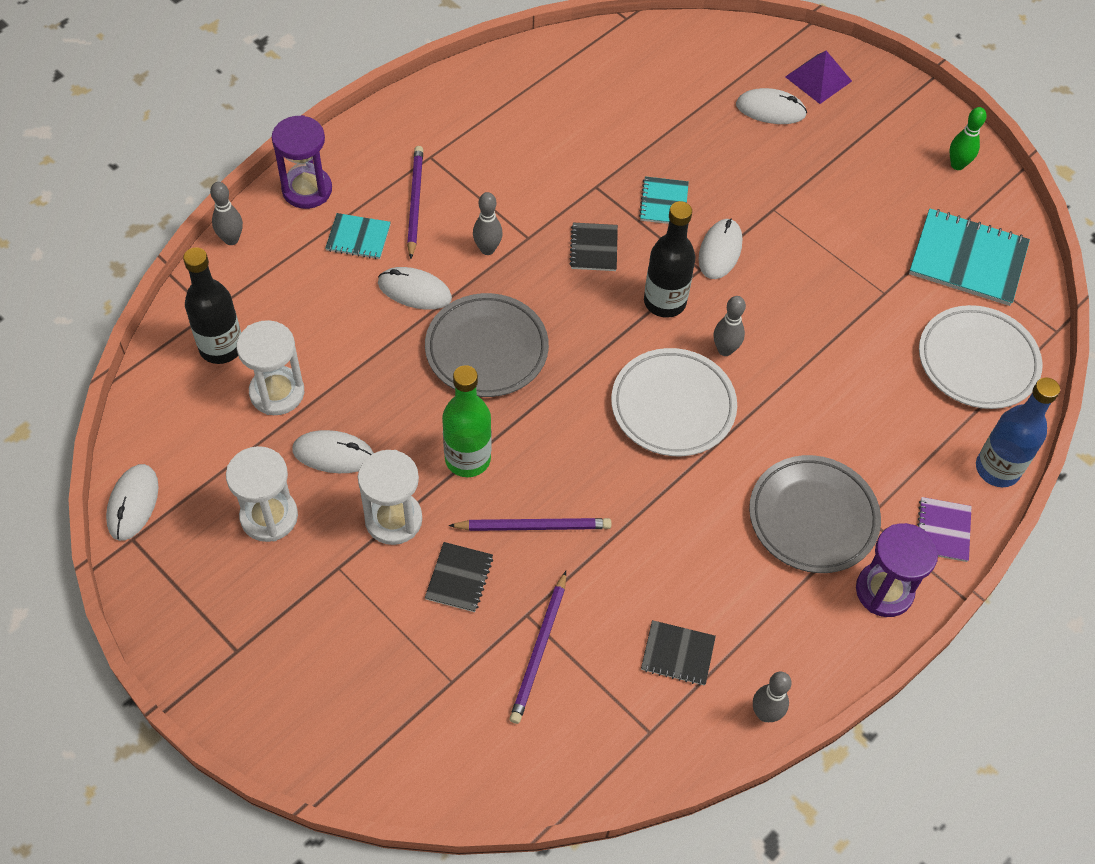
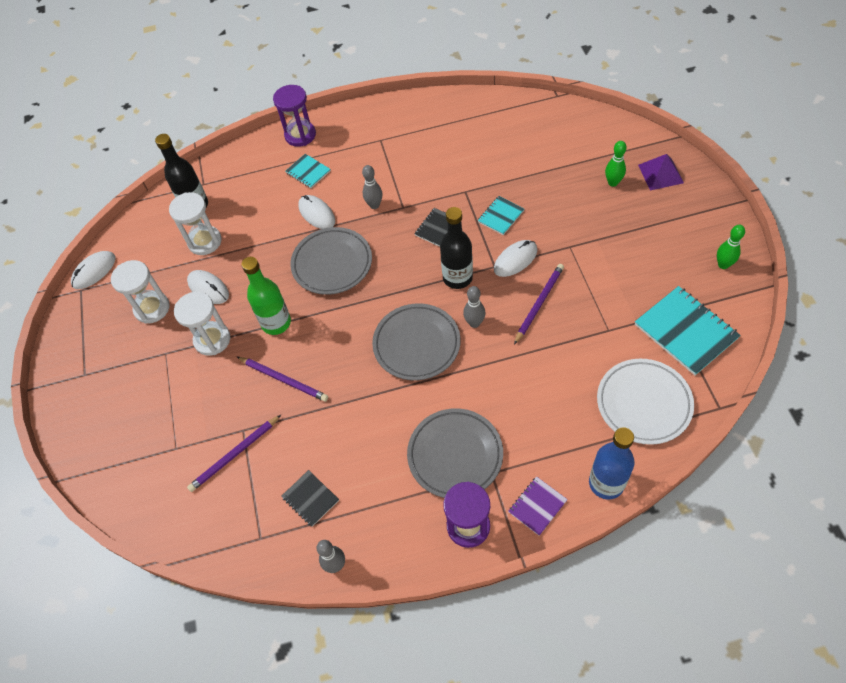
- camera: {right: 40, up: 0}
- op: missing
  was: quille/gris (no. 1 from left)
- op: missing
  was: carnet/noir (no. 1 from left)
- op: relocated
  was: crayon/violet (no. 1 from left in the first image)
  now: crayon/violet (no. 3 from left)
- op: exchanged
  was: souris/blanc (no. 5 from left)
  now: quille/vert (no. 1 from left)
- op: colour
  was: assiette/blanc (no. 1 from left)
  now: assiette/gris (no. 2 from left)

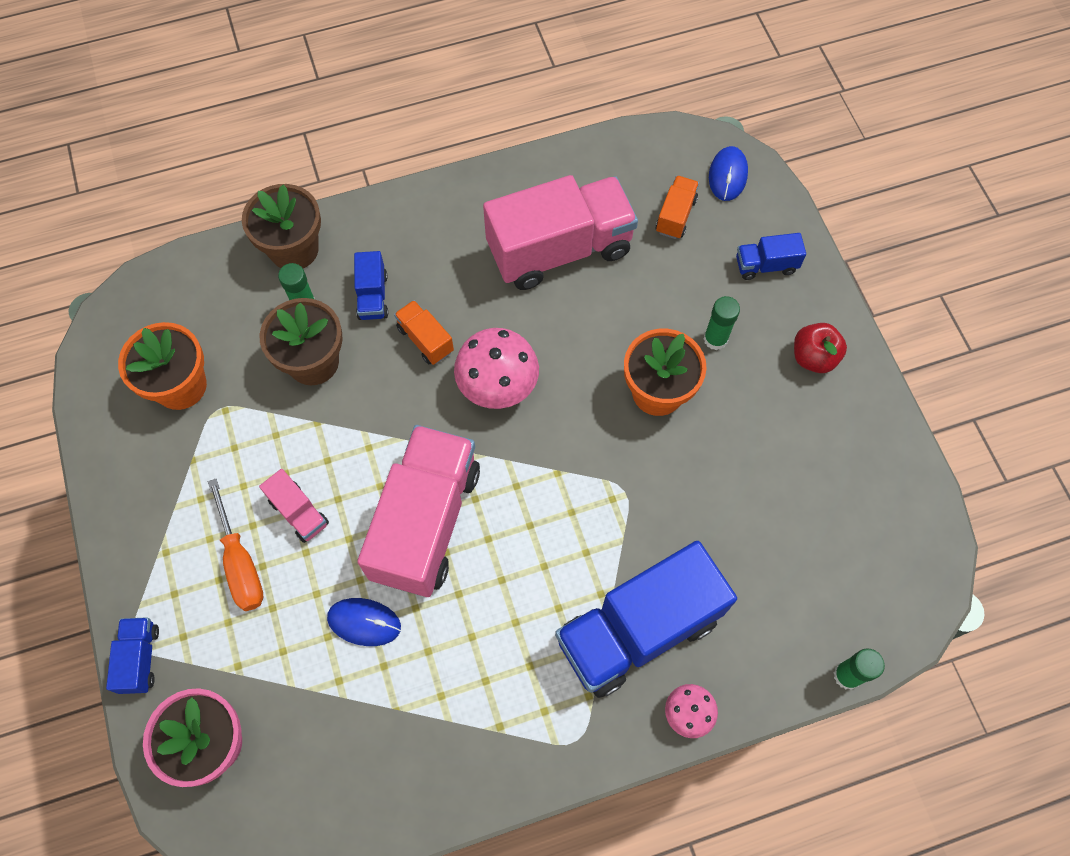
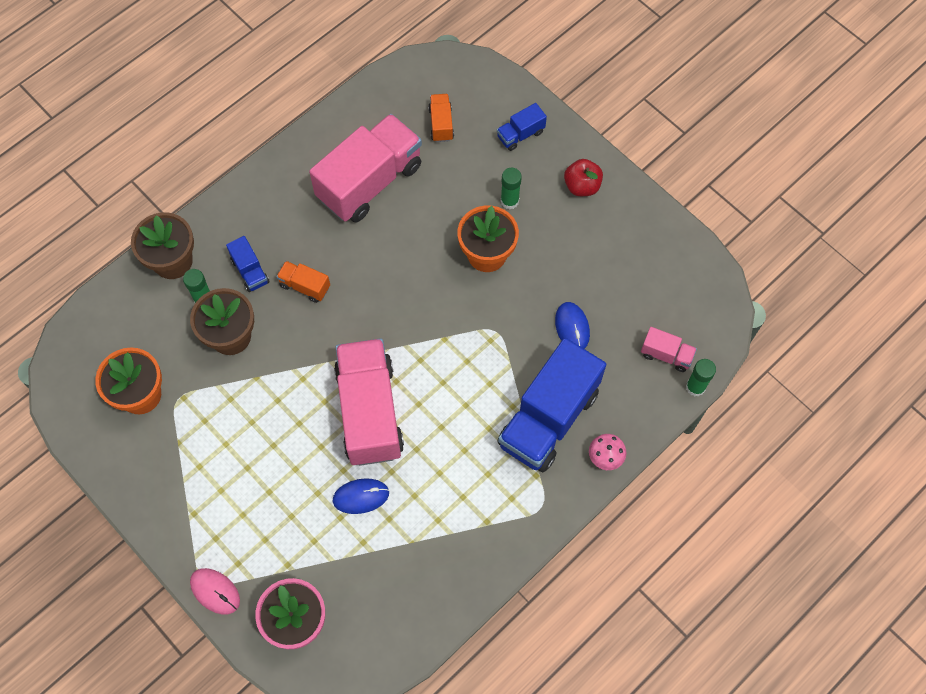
- camera: {right: -25, up: 0}
- op: missing
  was: tournevis/orange
- op: missing
  was: champignon/rose (no. 1 from left)
- op: relocated
  was: camion/rose (no. 1 from left in the first image)
  now: camion/rose (no. 3 from left)
- op: relocated
  was: souris/bleu (no. 2 from left)
- op: exchanged
  was: camion/bleu (no. 1 from left)
  now: souris/rose

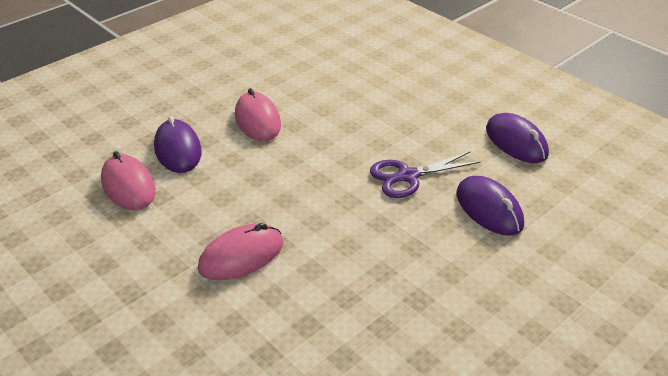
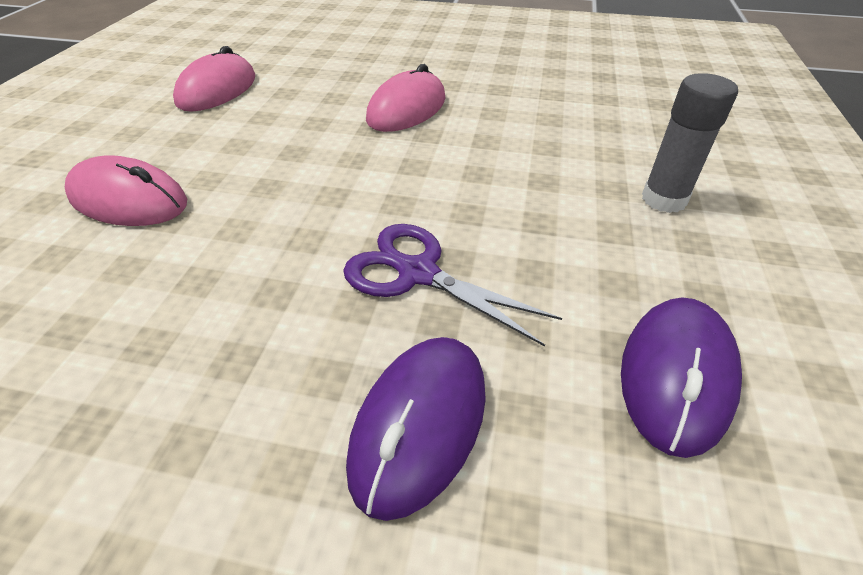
- camera: {right: 55, up: 5}
- op: missing
  was: souris/violet (no. 1 from left)
- op: appeared
  now: bâton de colle/gris

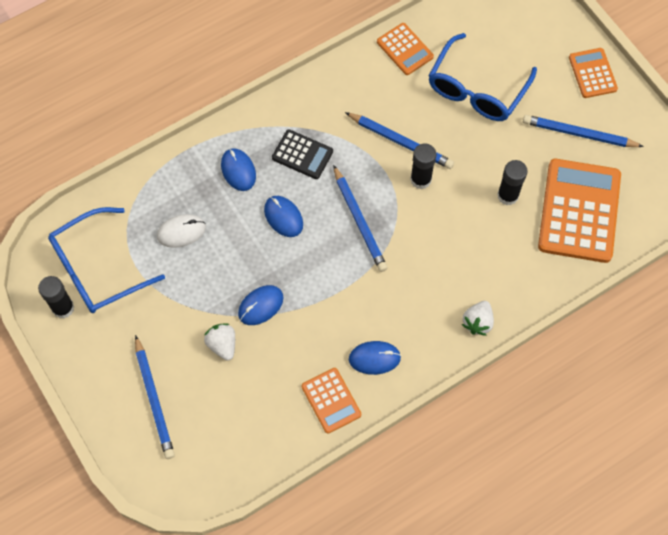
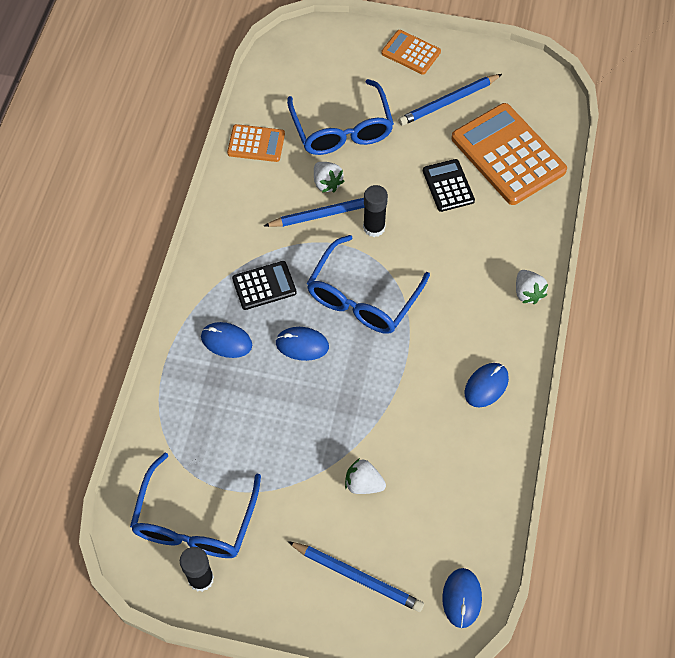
- camera: {right: -45, up: -5}
- op: missing
  was: souris/blanc
- op: missing
  was: calculatrice/orange (no. 1 from left)
- op: appeared
  now: fraise/blanc (no. 1 from left)
- op: relocated
  was: souris/bleu (no. 2 from left in the first image)
  now: souris/bleu (no. 3 from left)
- op: exchanged
  was: crayon/bleu (no. 2 from left)
  now: lunettes/bleu (no. 3 from left)
- op: exchanged
  was: bâton de colle/noir (no. 3 from left)
  now: calculatrice/noir (no. 2 from left)

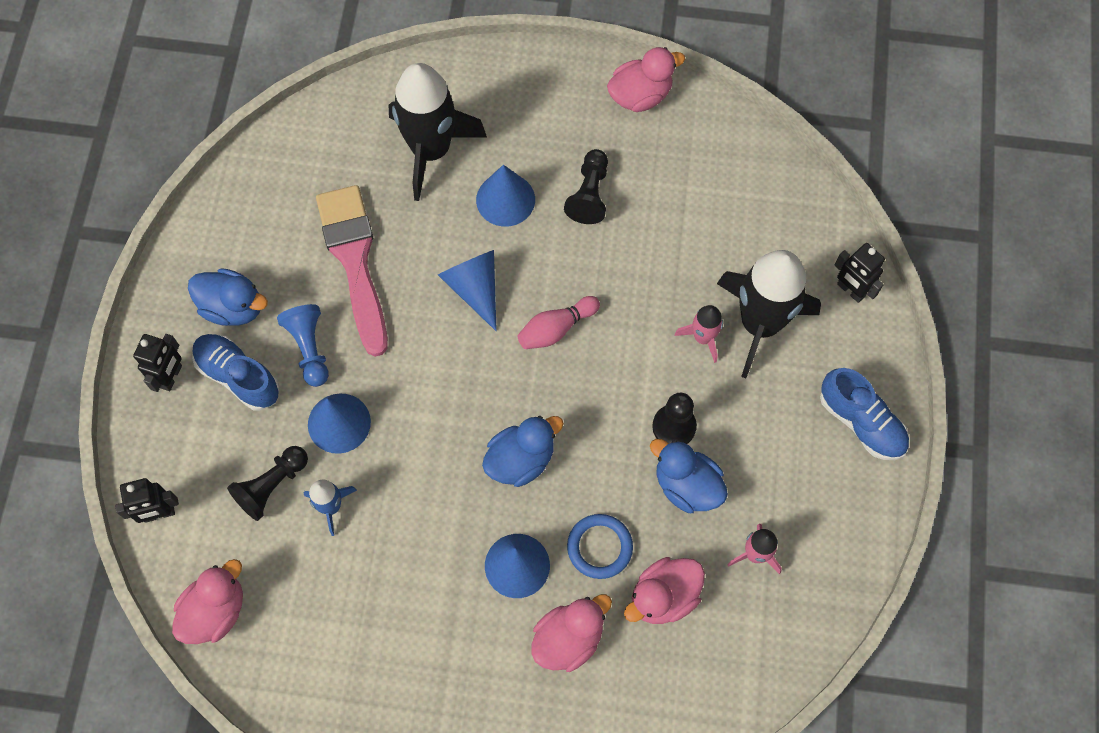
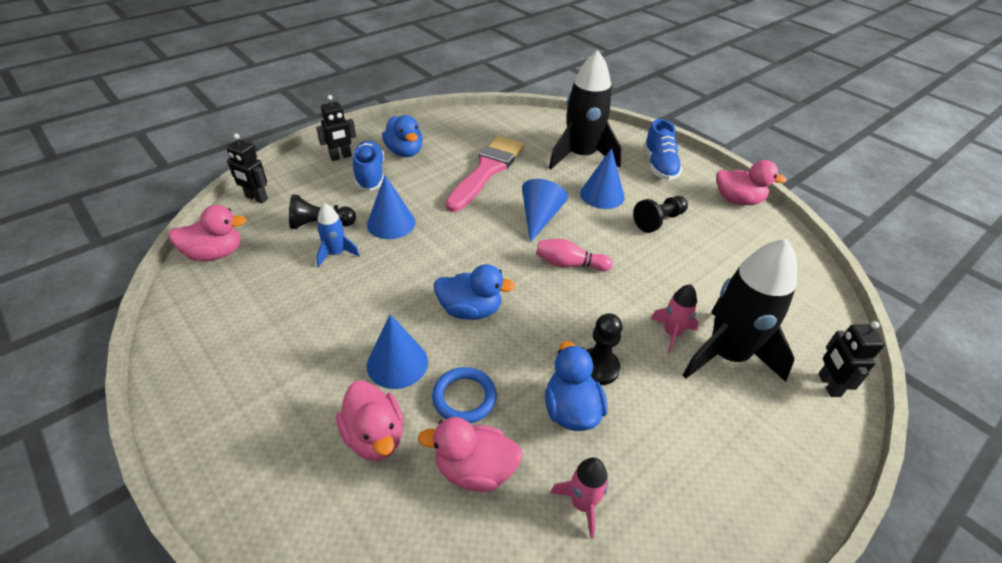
- camera: {right: 40, up: -25}
- op: missing
  was: pion/bleu
- op: relocated
  was: chaussure/bleu (no. 2 from left)
- op: spun
  was: canard/rose (no. 2 from left)
  clockwise: 60

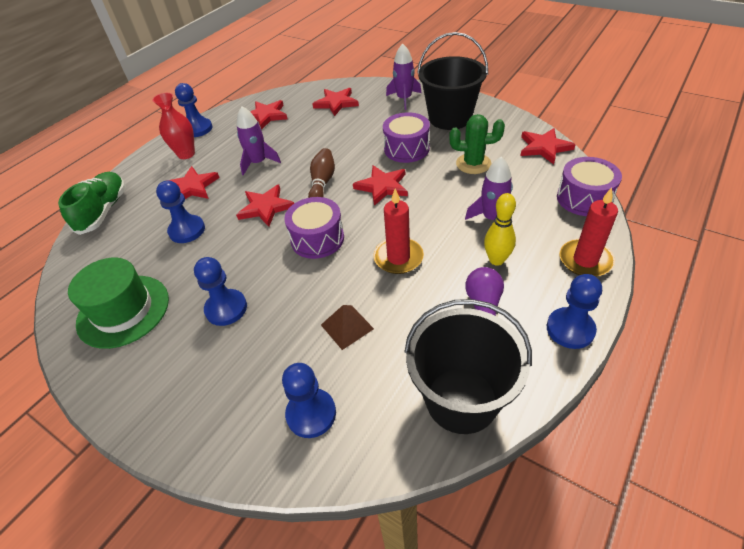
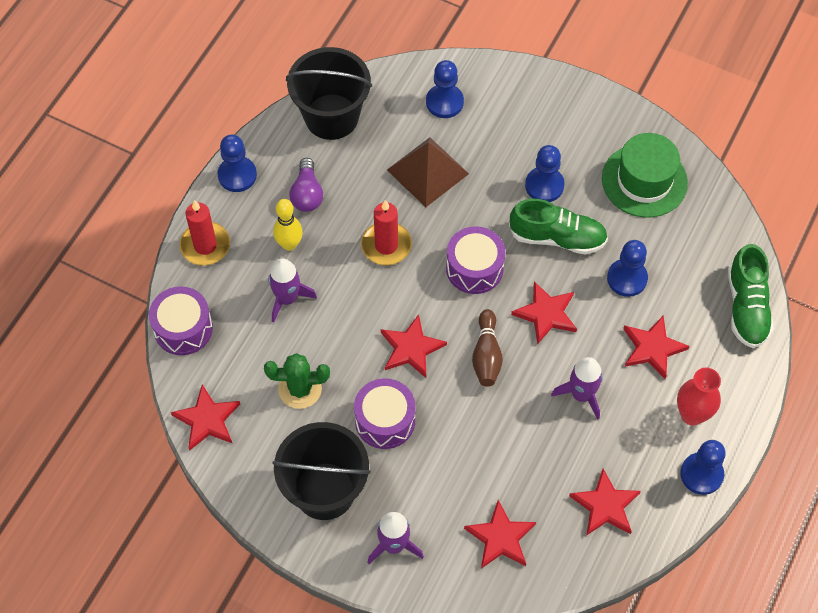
- camera: {right: 170, up: 15}
- op: appeared
  now: chaussure/vert (no. 1 from left)
- op: size
  was: pyramide/marron
  ratio: 1.71

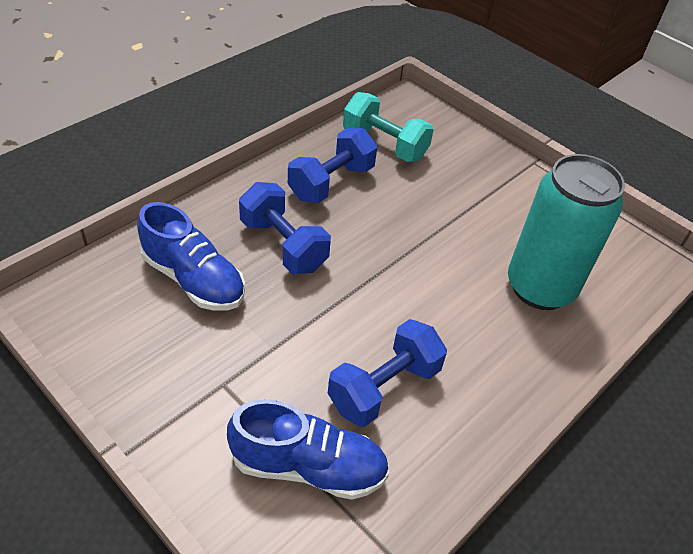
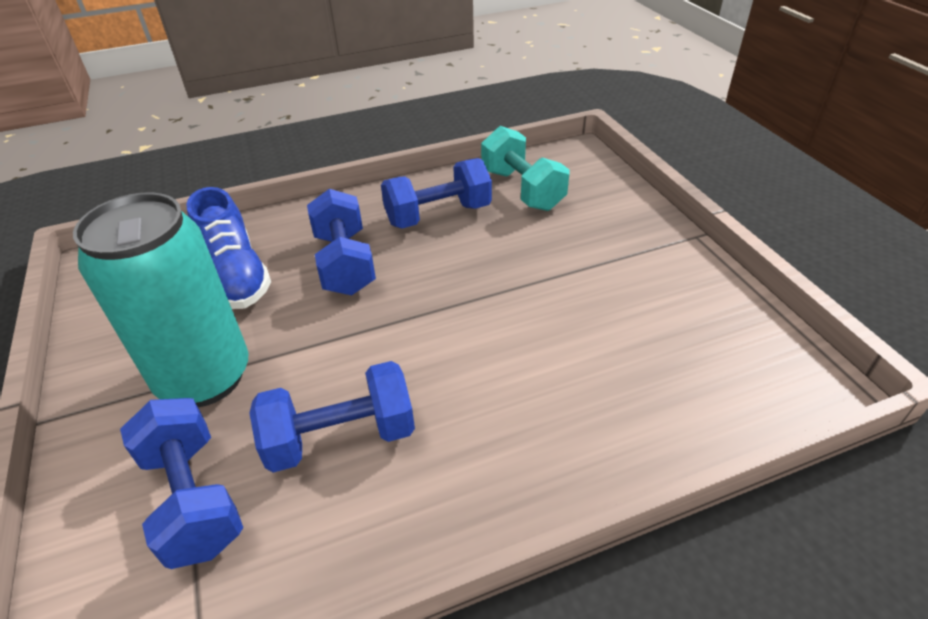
- camera: {right: 30, up: -5}
- op: relocated
  was: canette/turquoise
- op: exchanged
  was: chaussure/bleu (no. 2 from left)
  now: haltère/bleu (no. 1 from left)

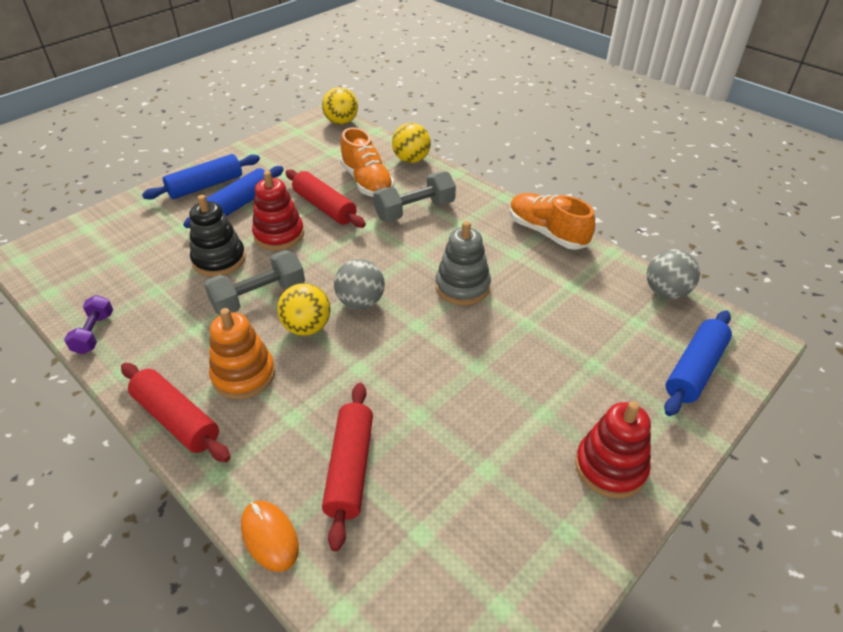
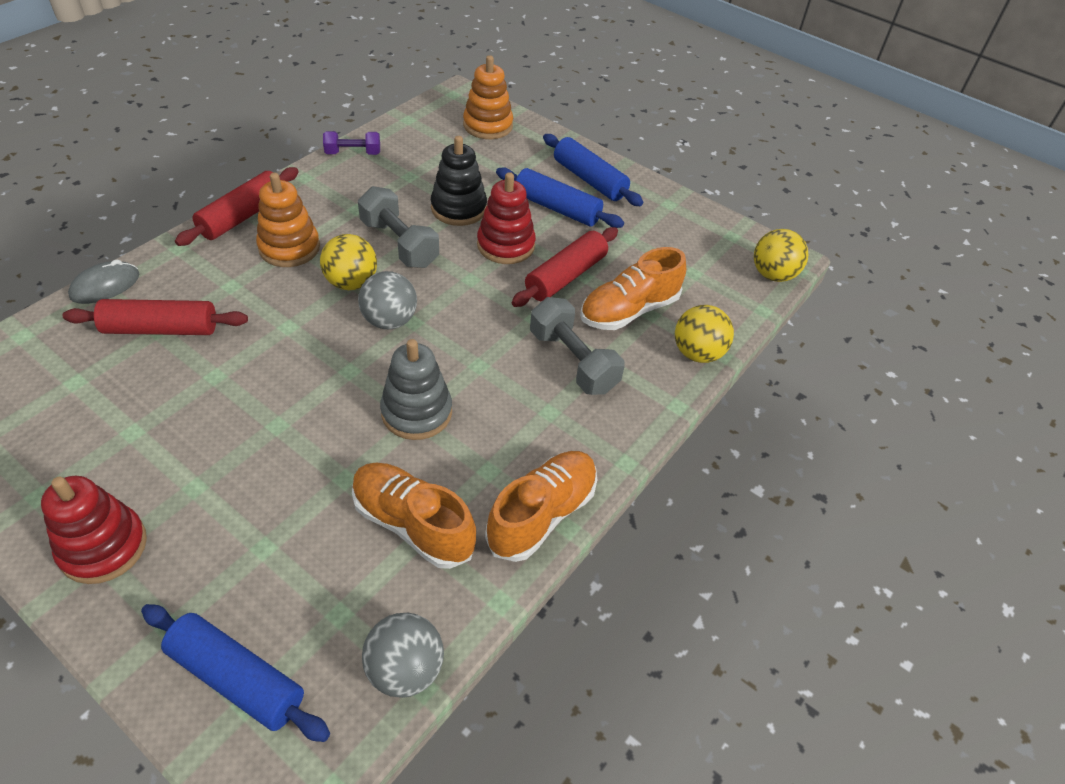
- camera: {right: 80, up: 5}
- op: appeared
  now: chaussure/orange (no. 1 from left)
- op: appeared
  now: jouet à empiler/orange (no. 2 from left)
- op: colour
  was: souris/orange
  now: souris/gris

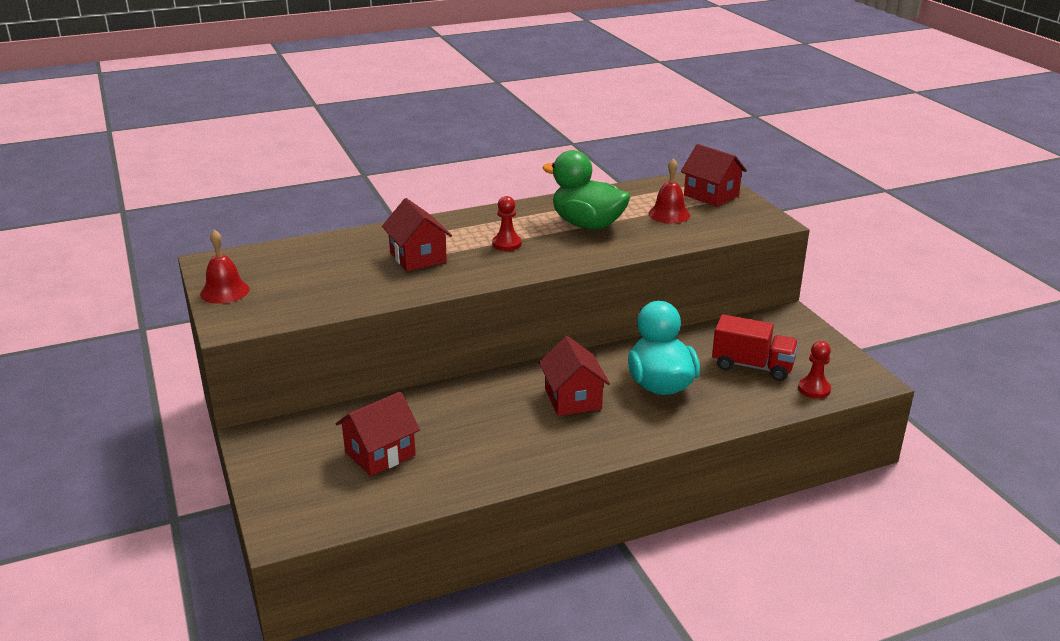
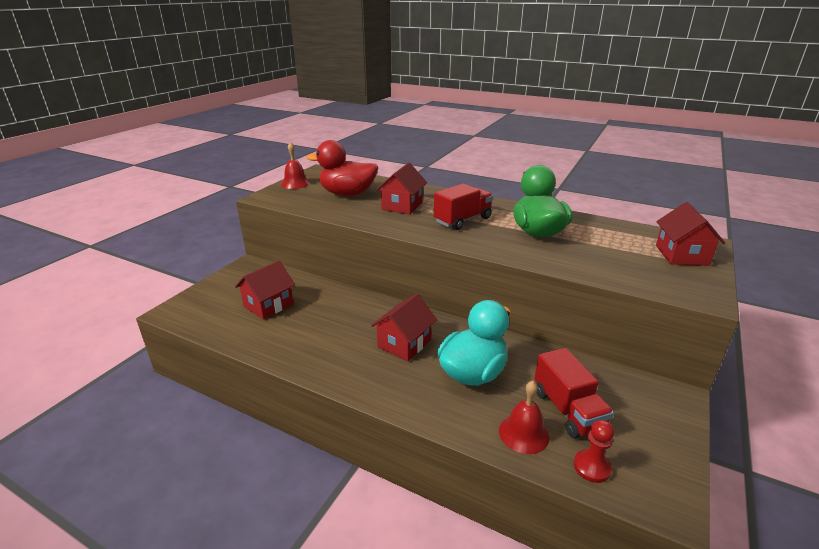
- camera: {right: 50, up: 0}
- op: appeared
  now: canard/rouge
- op: relocated
  was: cloche/rouge (no. 2 from left)
- op: exchanged
  was: pion/rouge (no. 1 from left)
  now: camion/rouge (no. 1 from left)
- op: spun
  was: maison/rouge (no. 1 from left)
  clockwise: -60

